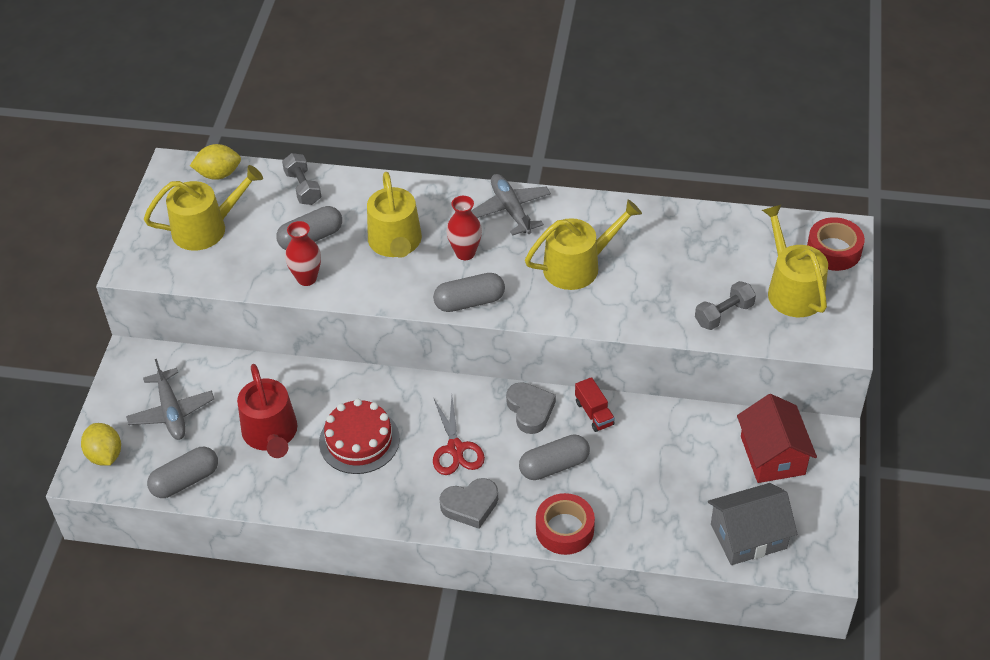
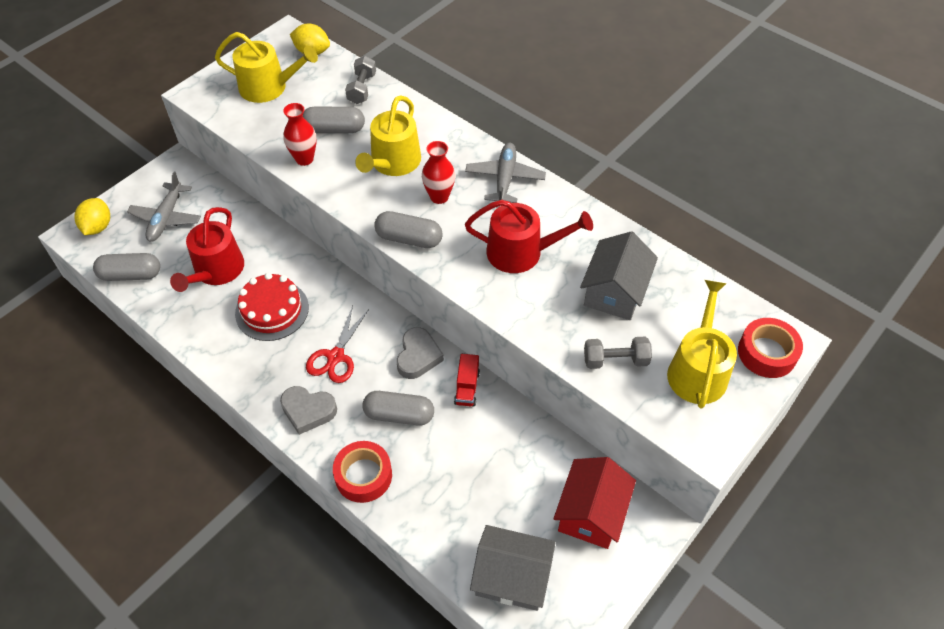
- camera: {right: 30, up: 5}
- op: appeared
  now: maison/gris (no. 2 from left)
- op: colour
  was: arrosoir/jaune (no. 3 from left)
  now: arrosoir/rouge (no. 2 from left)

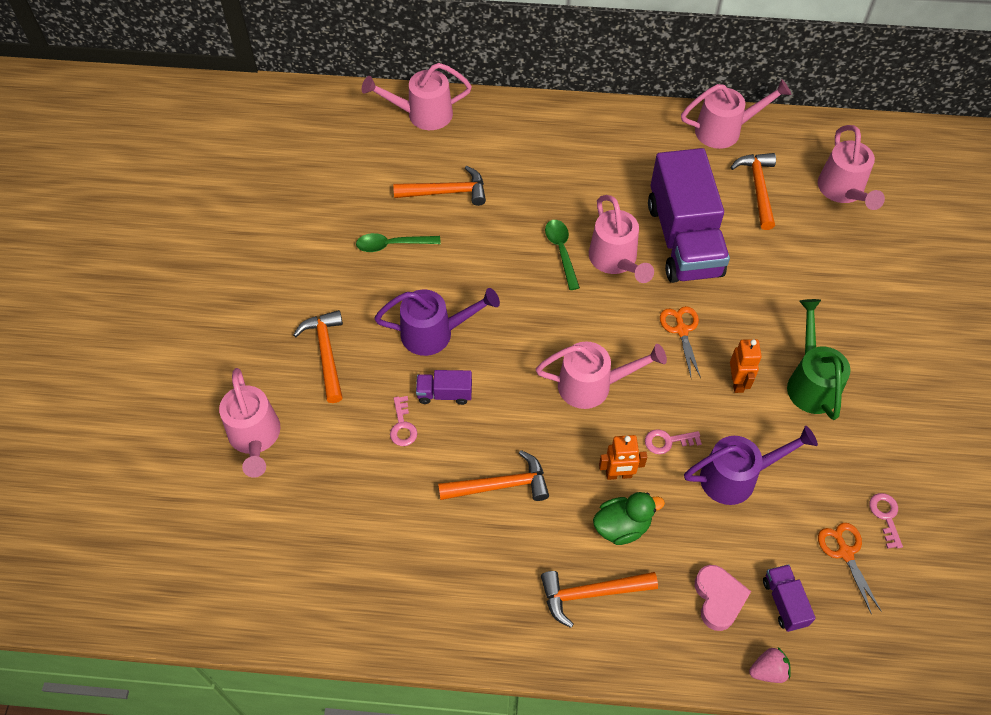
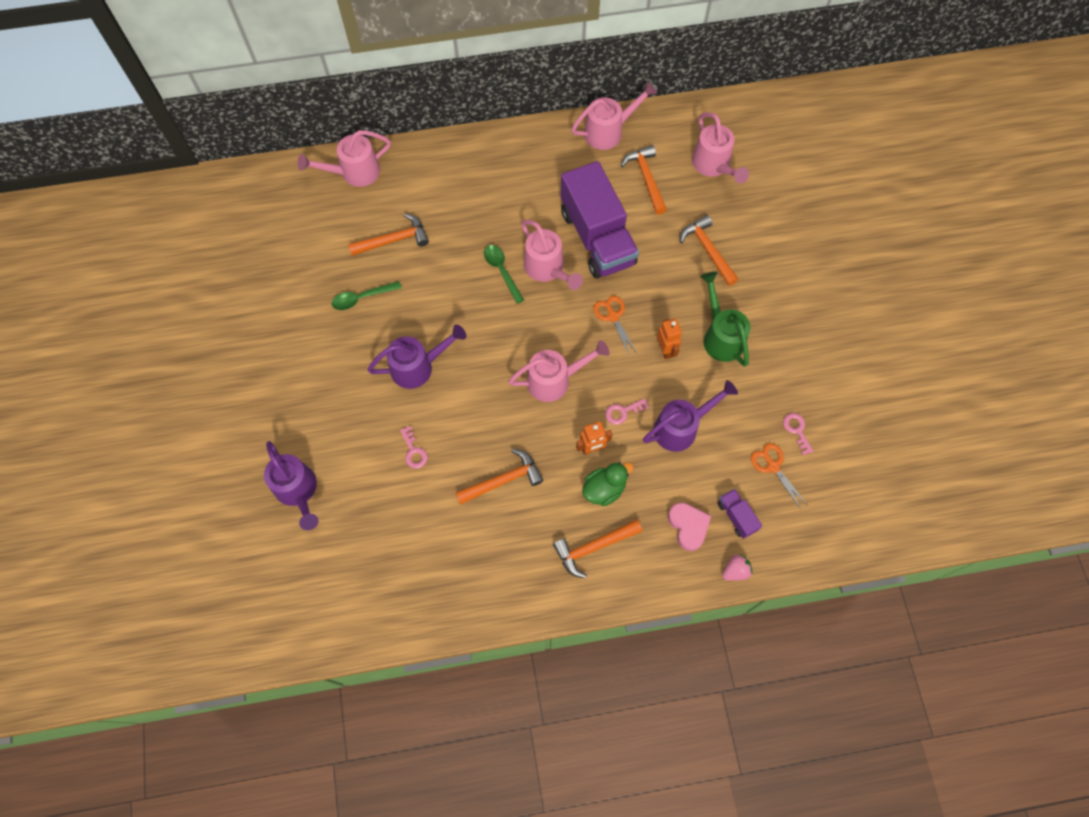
- camera: {right: -15, up: 10}
- op: missing
  was: camion/violet (no. 1 from left)
- op: relocated
  was: marteau/orange (no. 1 from left in the first image)
  now: marteau/orange (no. 5 from left)
- op: colour
  was: arrosoir/rose (no. 1 from left)
  now: arrosoir/violet (no. 1 from left)

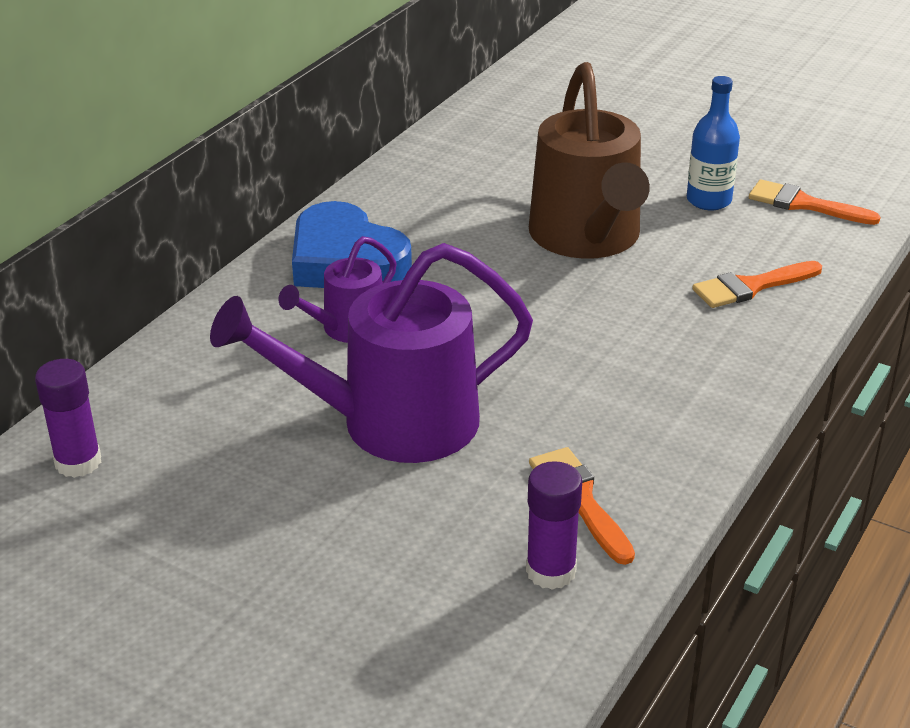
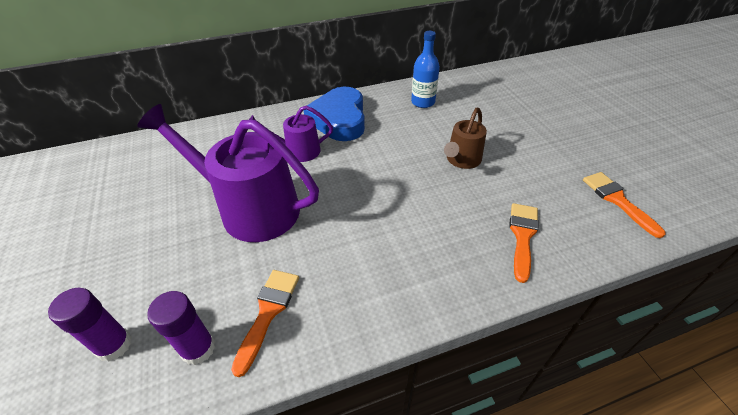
- camera: {right: 40, up: 10}
- op: relocated
  was: bâton de colle/violet (no. 1 from left)
- op: relocated
  was: bouteille/bleu
- op: spun
  was: pinceau/orange (no. 2 from left)
  clockwise: 90
- op: size
  was: arrosoir/marron
  ratio: 0.52

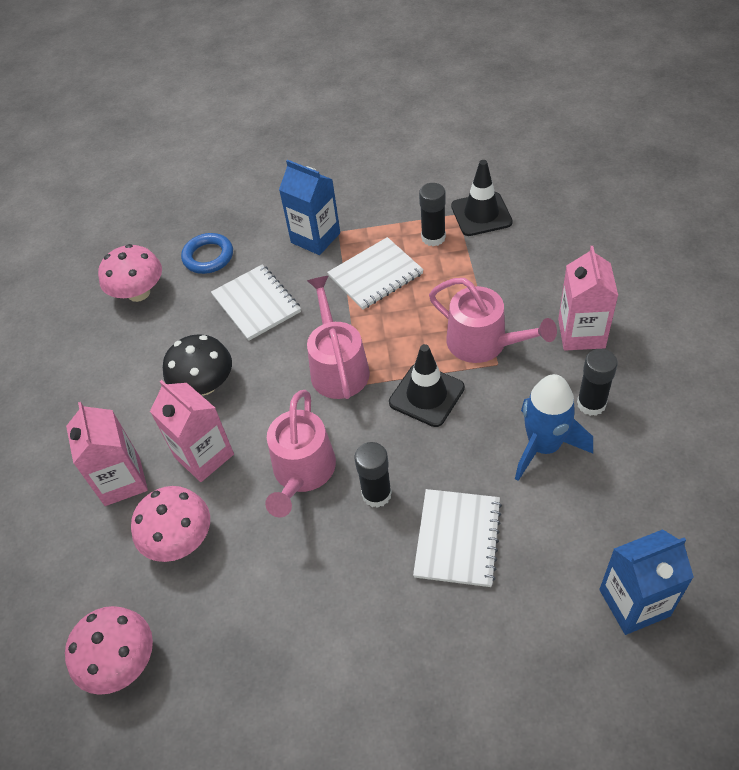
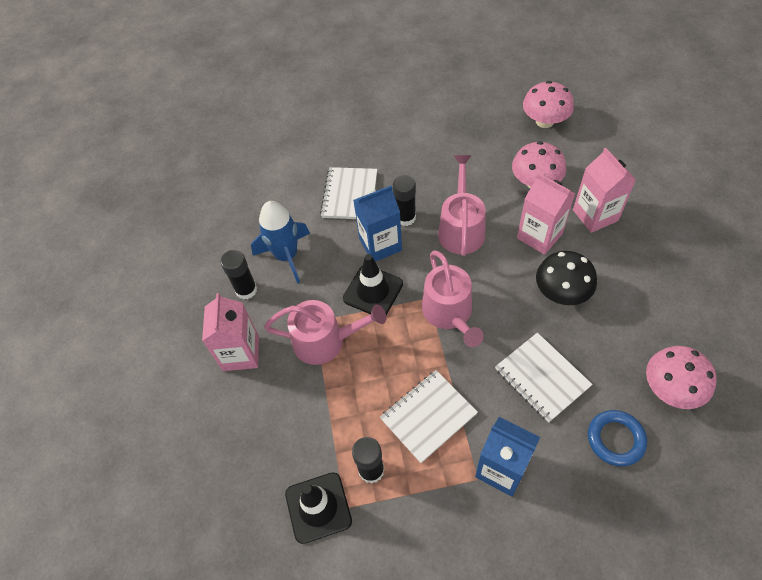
- camera: {right: 175, up: 5}
- op: relocated
  was: brique de lait/bleu (no. 2 from left in the first image)
  now: brique de lait/bleu (no. 1 from left)
- op: spun
  was: arrosoir/rose (no. 3 from left in the first image)
  clockwise: 150

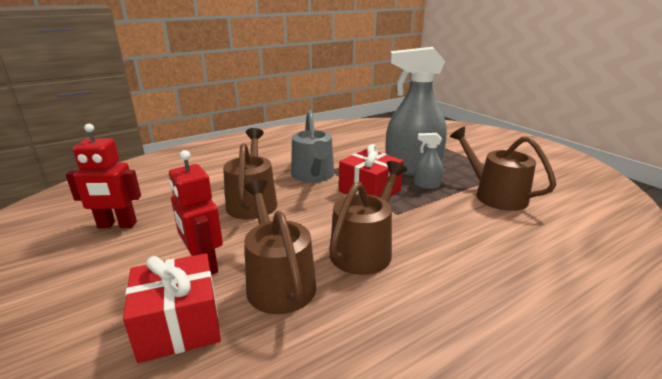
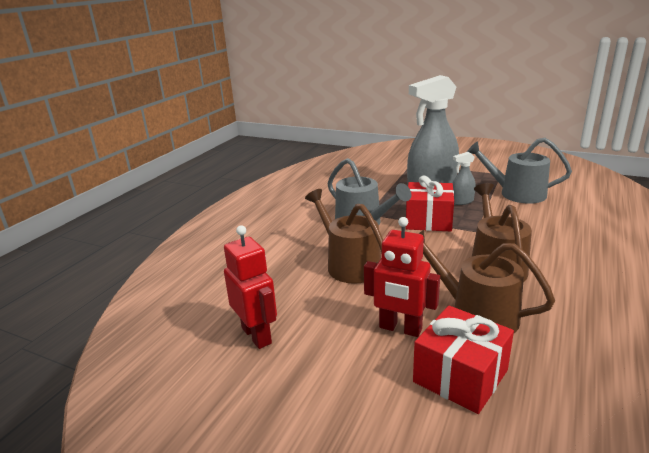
- camera: {right: -30, up: 0}
- op: colour
  was: arrosoir/marron (no. 4 from left)
  now: arrosoir/gris (no. 2 from left)
- op: spun
  was: robot/rouge (no. 1 from left)
  clockwise: -90

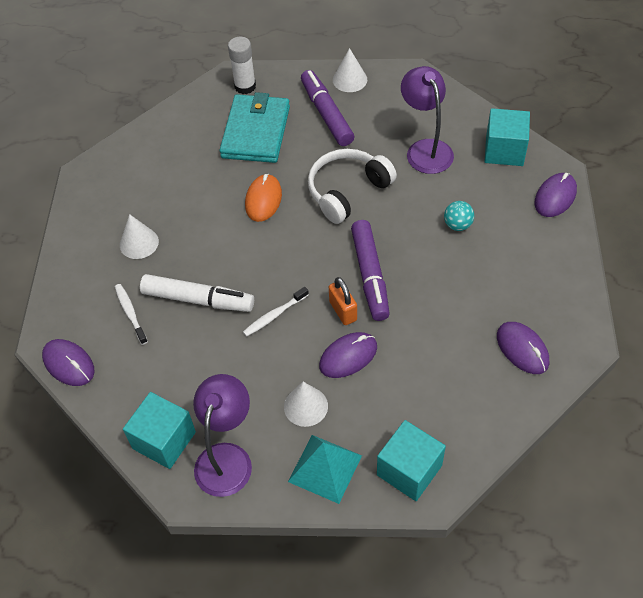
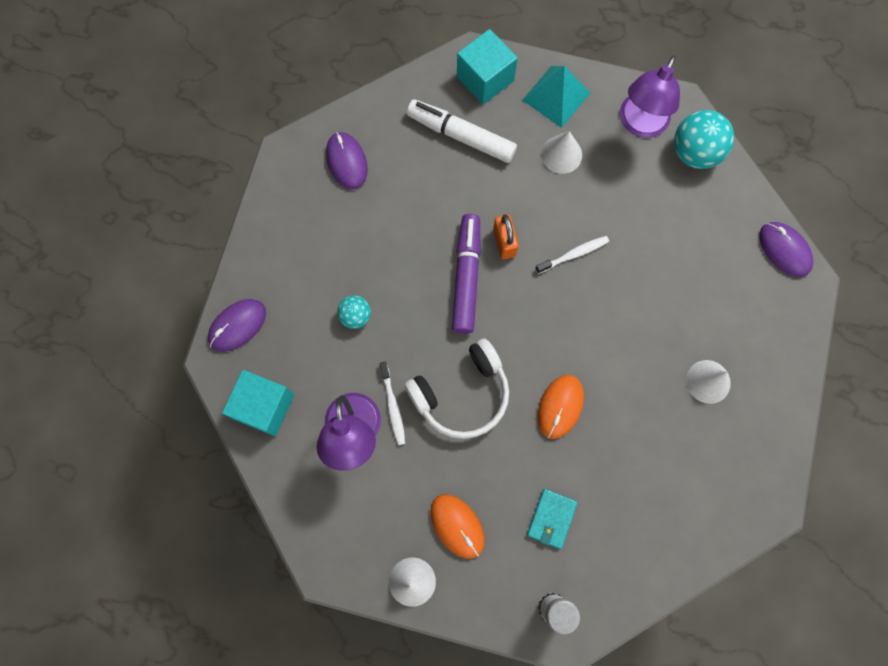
- camera: {right: -170, up: 20}
- op: missing
  was: souris/violet (no. 2 from left)
- op: relocated
  was: brosse à dents/blanc (no. 1 from left)
- op: relocated
  was: feutre/blanc
- op: exchanged
  was: cube/turquoise (no. 1 from left)
  now: balle/turquoise (no. 2 from left)
- op: exchanged
  was: feutre/violet (no. 1 from left)
  now: souris/orange (no. 1 from left)
- op: size
  was: portefeuille/turquoise
  ratio: 0.5

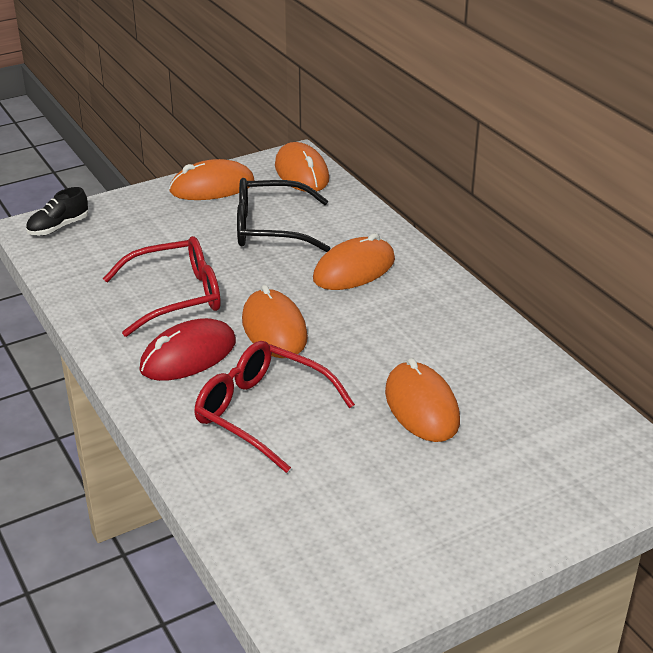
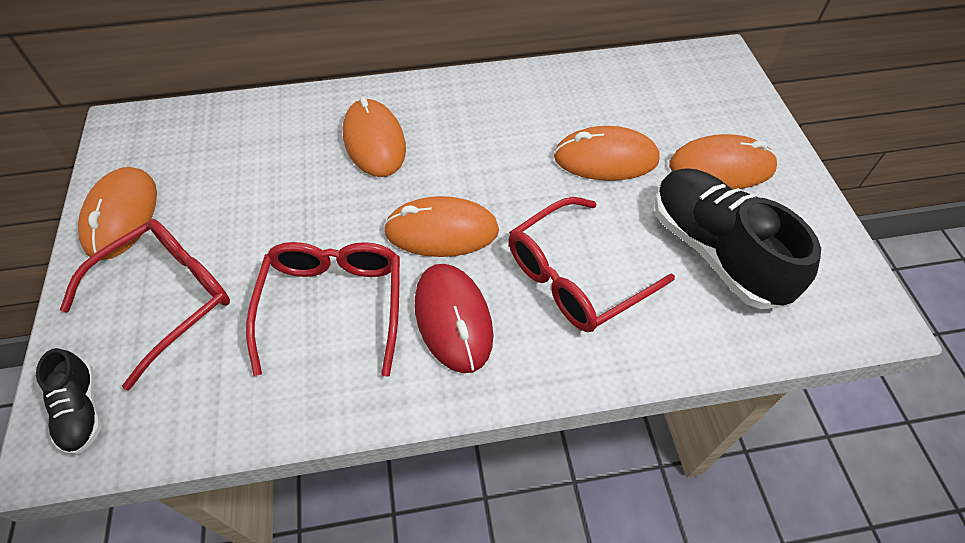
- camera: {right: -70, up: 20}
- op: missing
  was: lunettes/noir
- op: appeared
  now: lunettes/rouge (no. 1 from left)
- op: appeared
  now: chaussure/noir (no. 2 from left)
- op: relocated
  was: souris/orange (no. 3 from left in the first image)
  now: souris/orange (no. 5 from left)

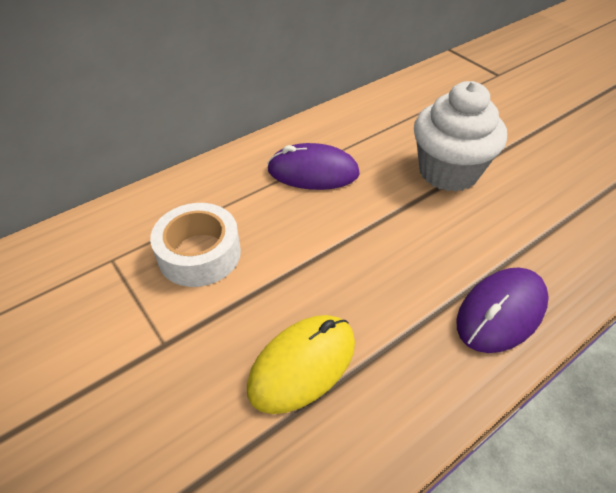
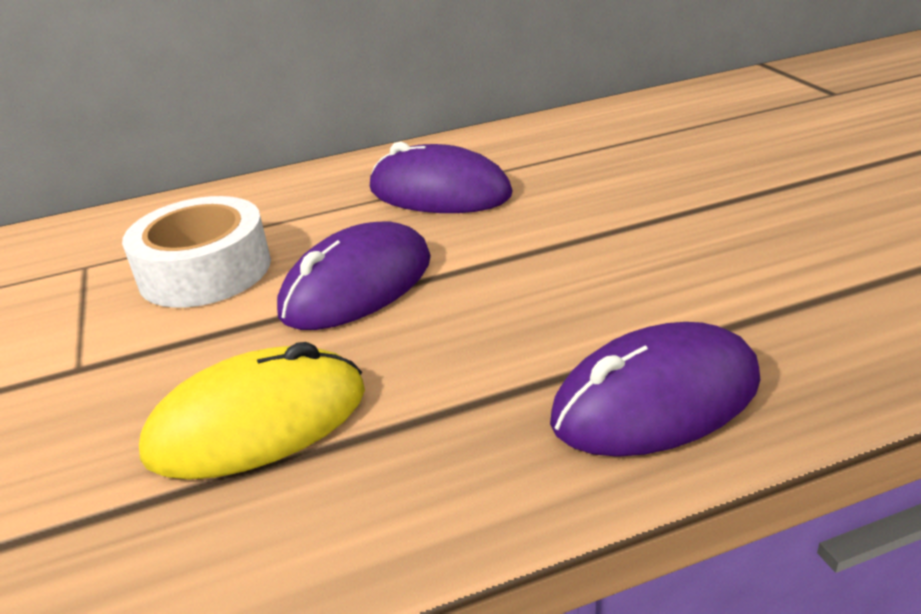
- camera: {right: 20, up: -15}
- op: missing
  was: muffin/blanc
- op: appeared
  now: souris/violet (no. 1 from left)

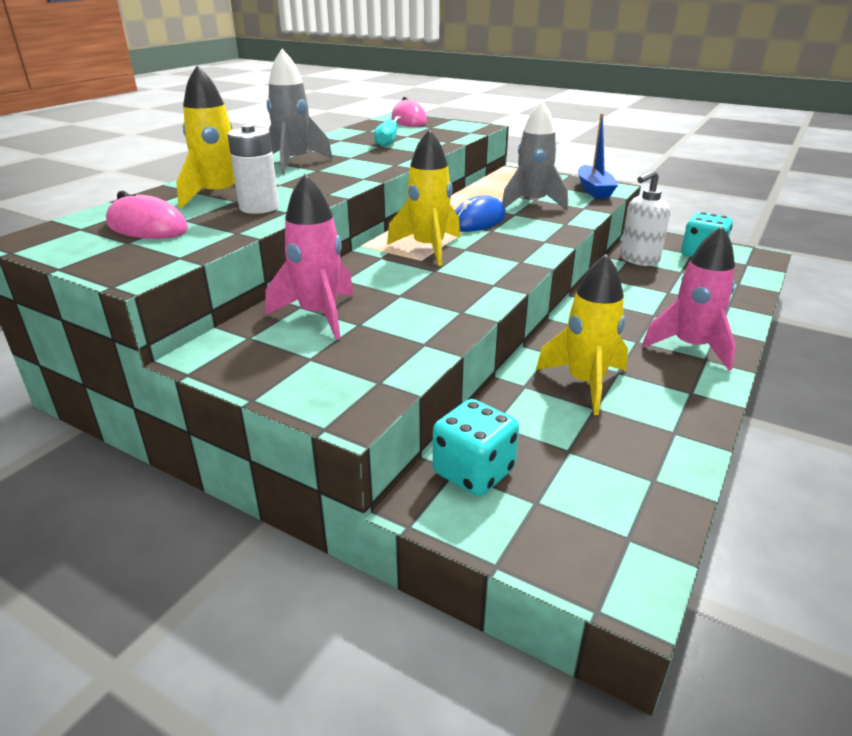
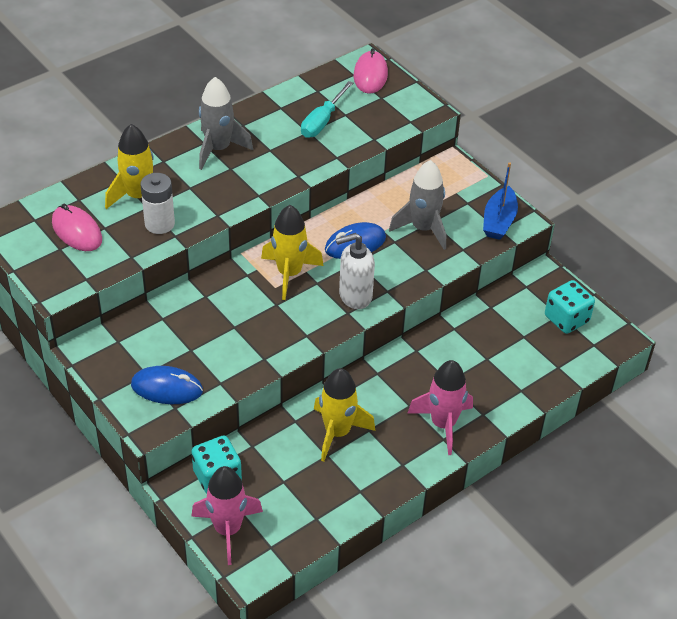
- camera: {right: 20, up: 15}
- op: appeared
  now: souris/bleu (no. 1 from left)
- op: relocated
  was: fusée/rose (no. 1 from left)
- op: relocated
  was: distributeur de savon/blanc

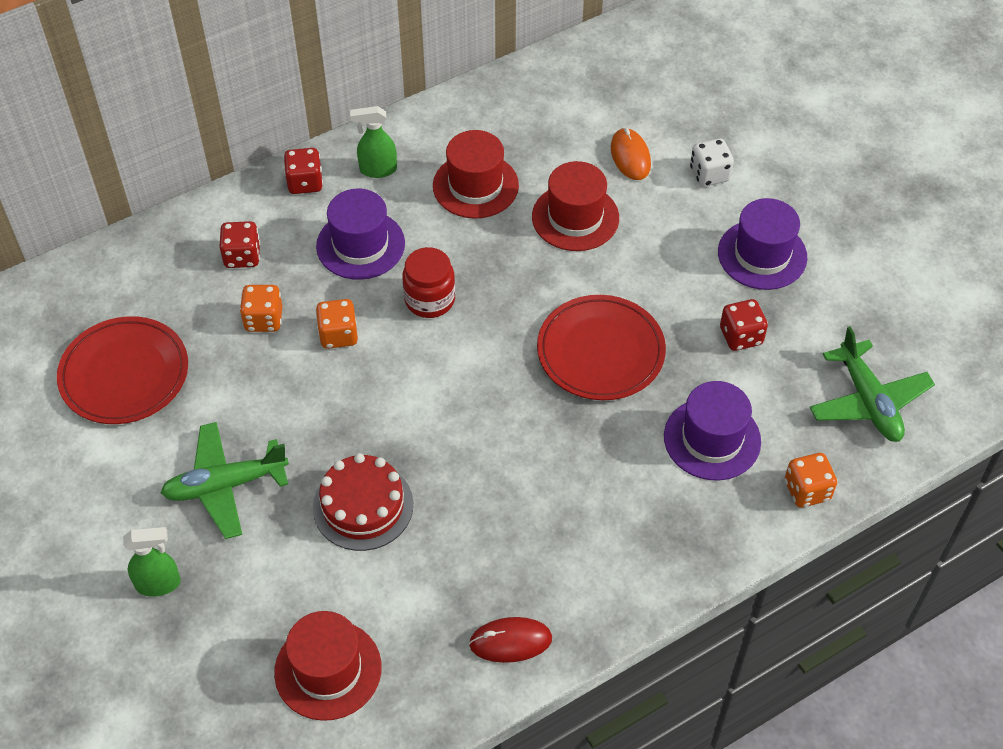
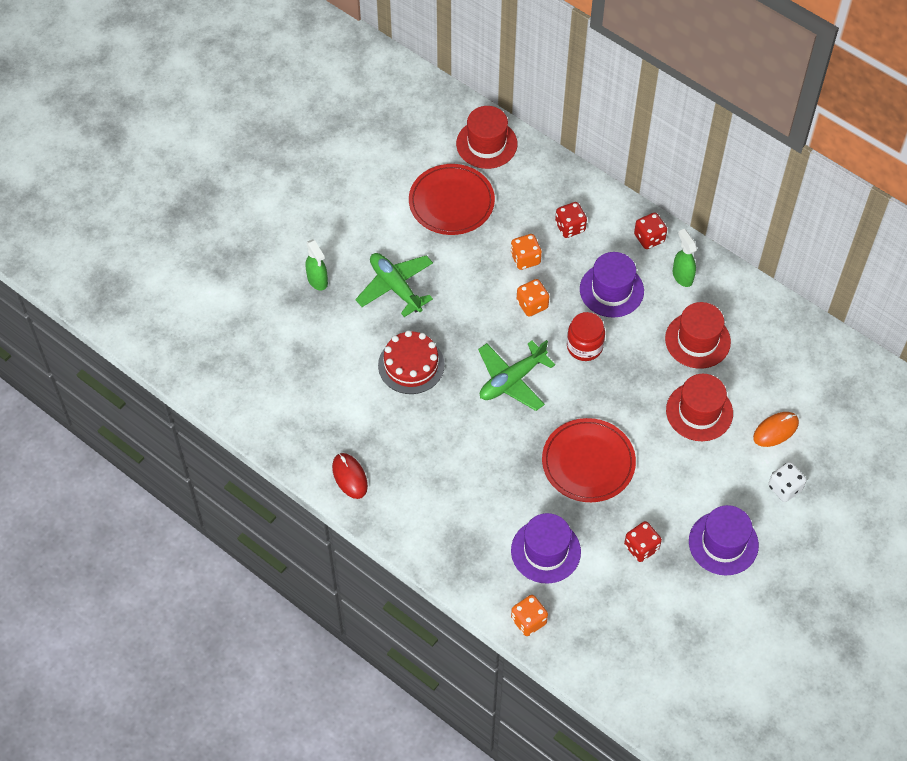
- camera: {right: 70, up: 5}
- op: relocated
  was: chapeau/rouge (no. 1 from left)
- op: relocated
  was: avion/vert (no. 2 from left)

